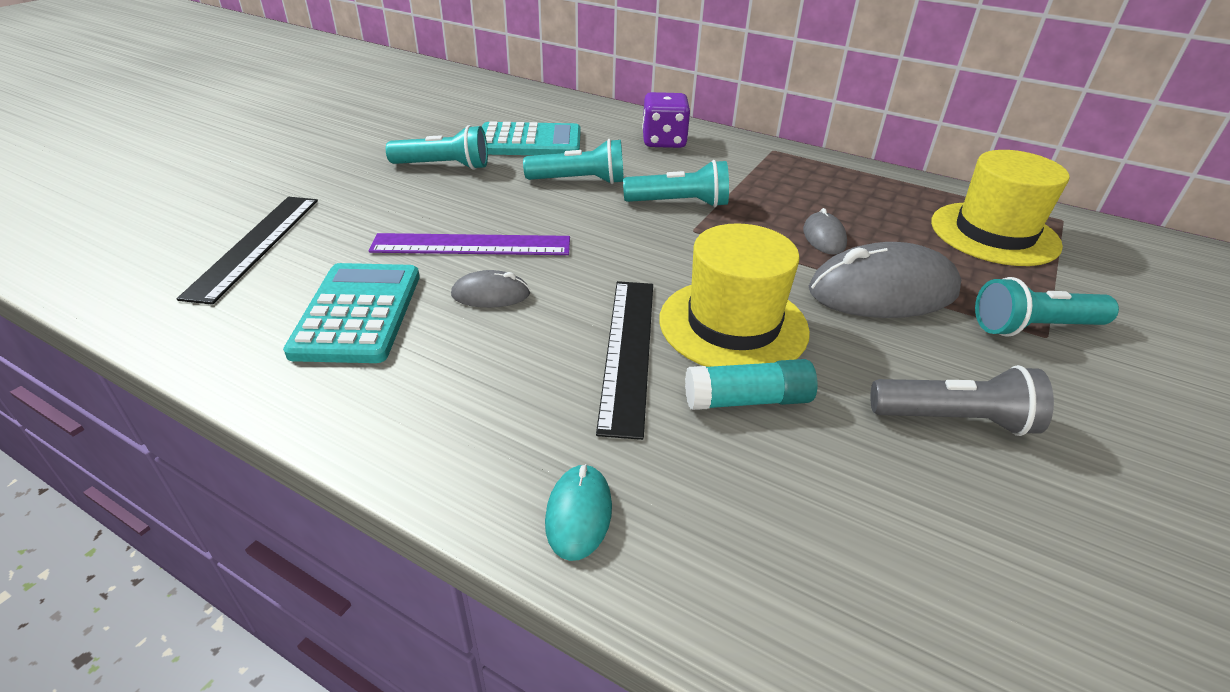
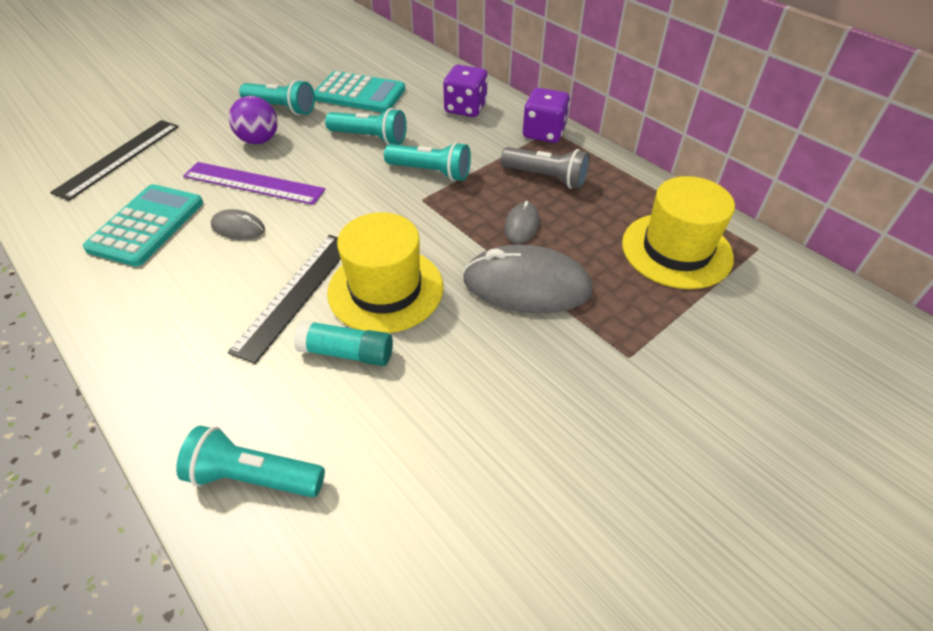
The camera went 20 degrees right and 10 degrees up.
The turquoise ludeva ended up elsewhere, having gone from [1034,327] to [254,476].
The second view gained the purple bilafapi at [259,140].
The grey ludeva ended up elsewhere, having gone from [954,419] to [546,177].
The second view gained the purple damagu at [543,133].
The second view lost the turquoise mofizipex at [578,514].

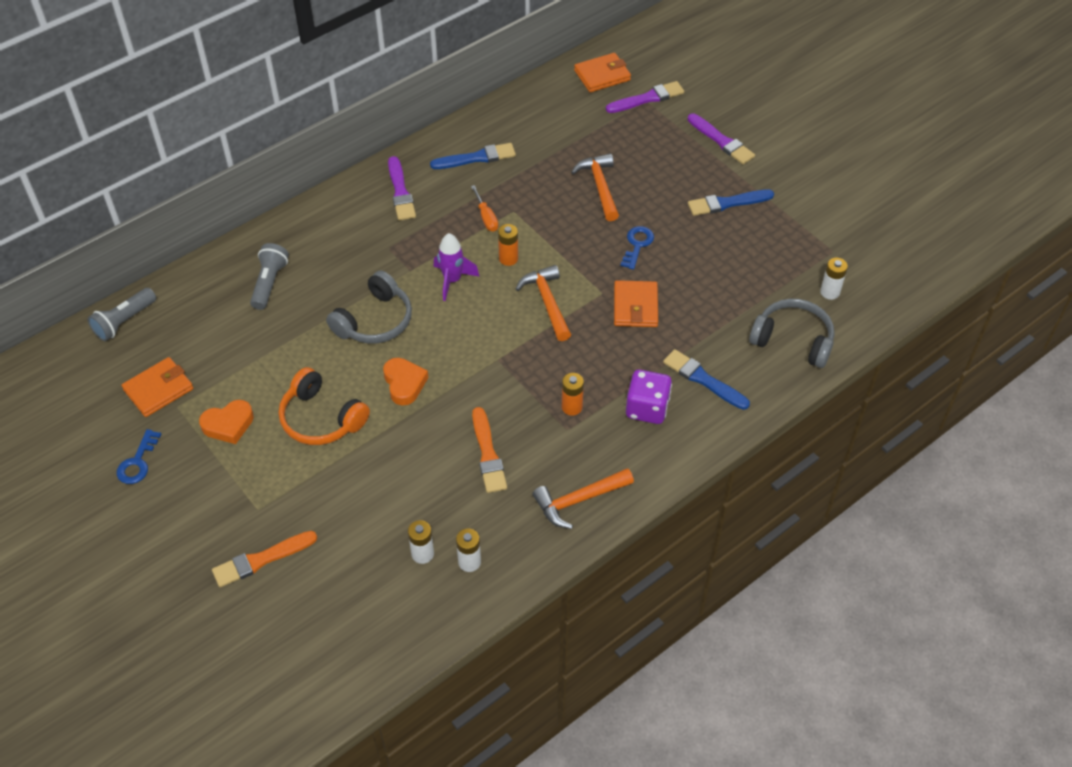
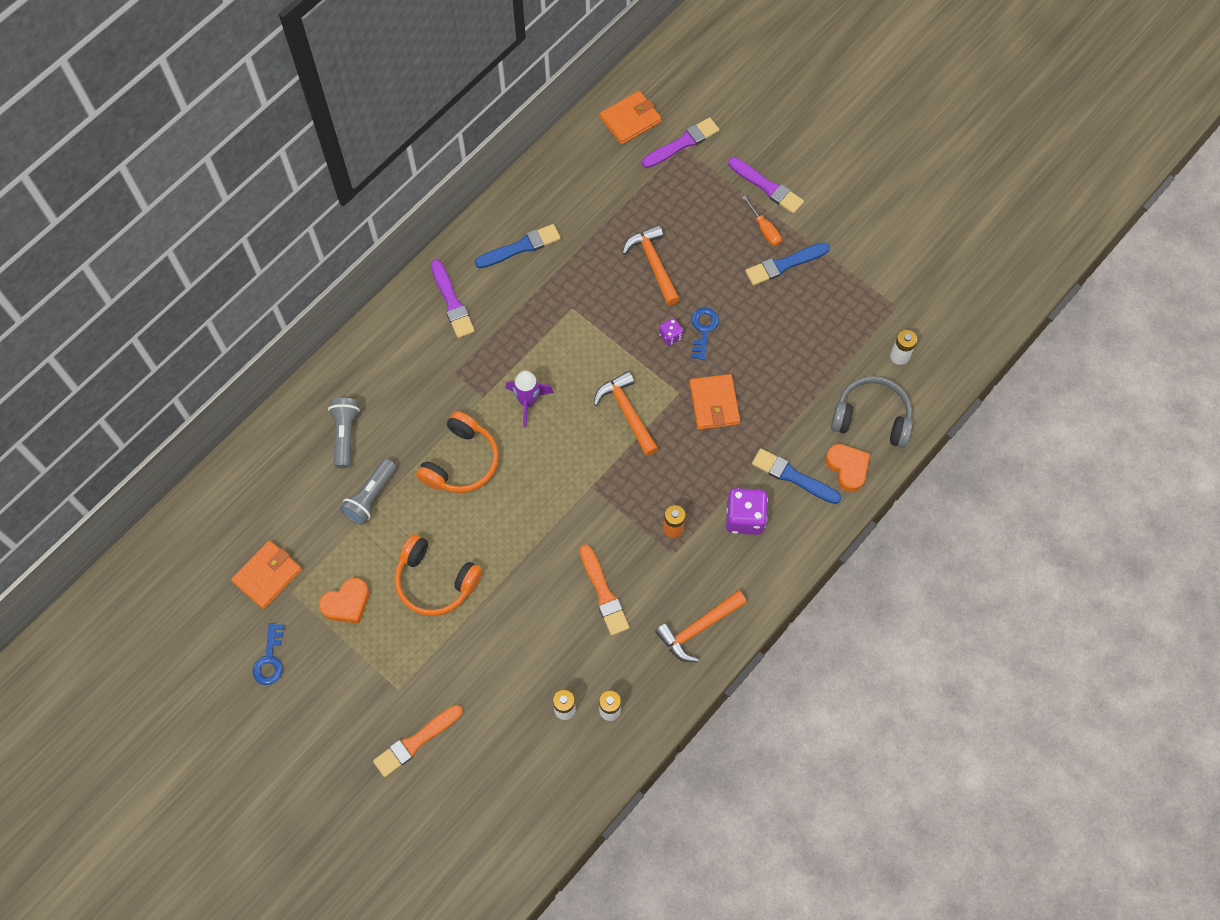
The camera went 10 degrees left and 15 degrees up.
The grey ludeva ended up elsewhere, having gone from [124,321] to [370,497].
What was the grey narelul at [375,321] turned into the orange narelul at [461,462].
The second view gained the purple damagu at [670,336].
The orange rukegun ended up elsewhere, having gone from [486,217] to [764,230].
The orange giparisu ended up elsewhere, having gone from [404,383] to [847,468].
The second view lost the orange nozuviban at [508,258].

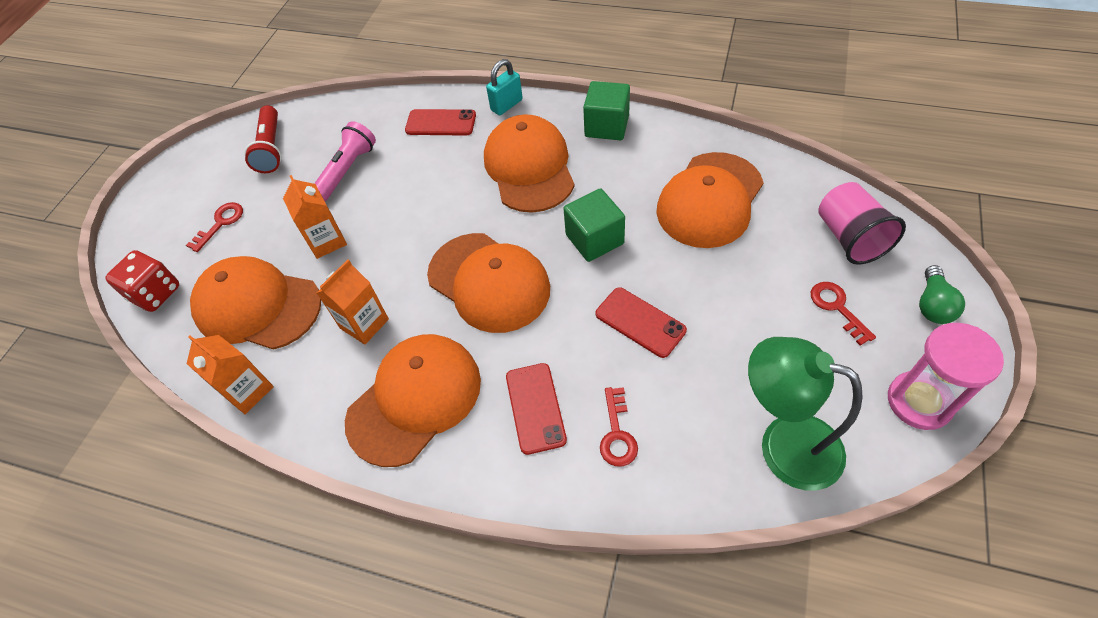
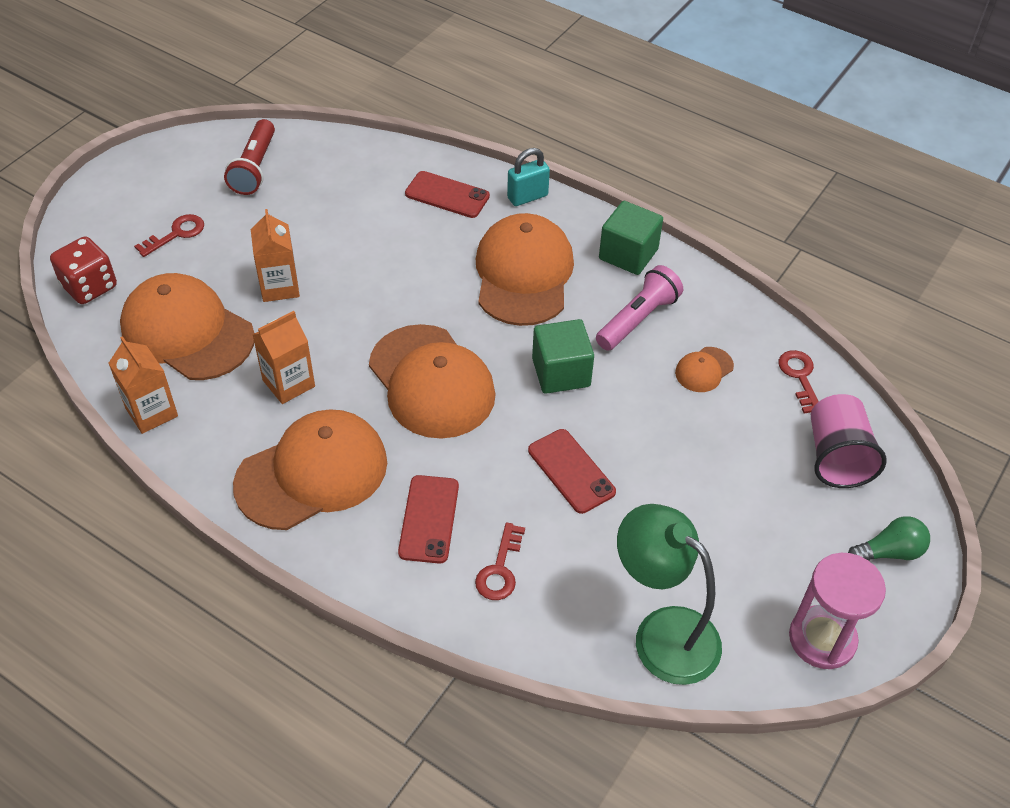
The camera went 10 degrees right and 5 degrees down.
The pink ludeva ended up elsewhere, having gone from [347,170] to [638,319].
The size of the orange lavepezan at [709,200] changed by a factor of 0.44.
The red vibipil ended up elsewhere, having gone from [837,308] to [799,377].
The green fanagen at [932,305] ended up facing another way, 135 degrees counterclockwise from before.

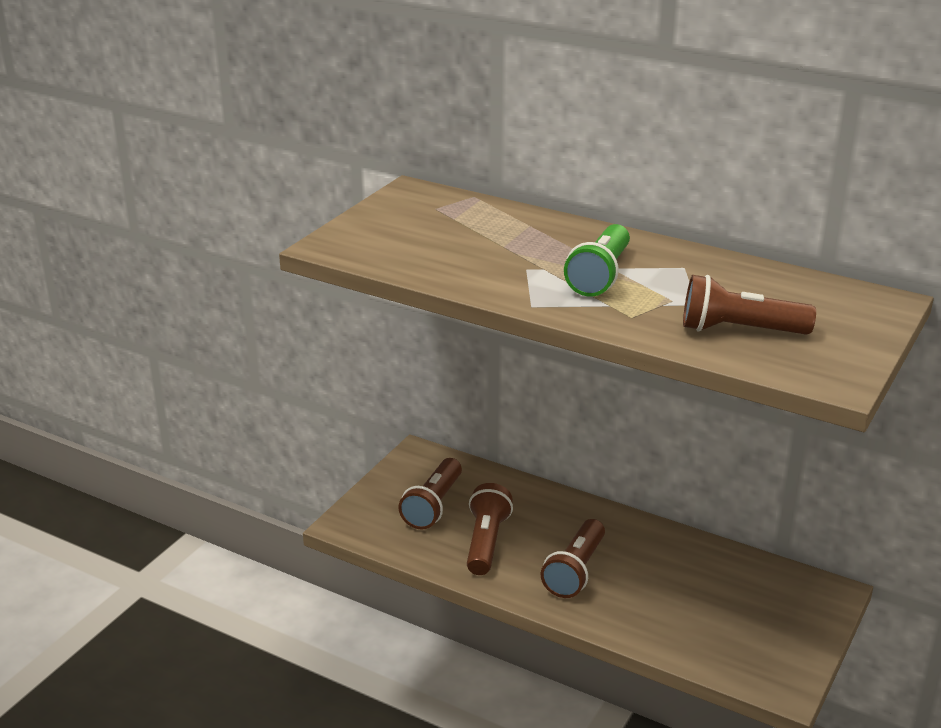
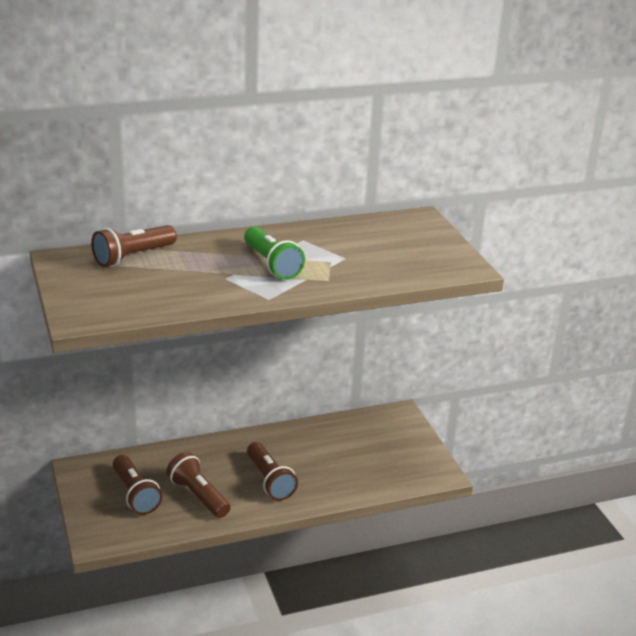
The camera went 50 degrees left and 0 degrees up.
The brown ludeva ended up elsewhere, having gone from [739,330] to [132,257].

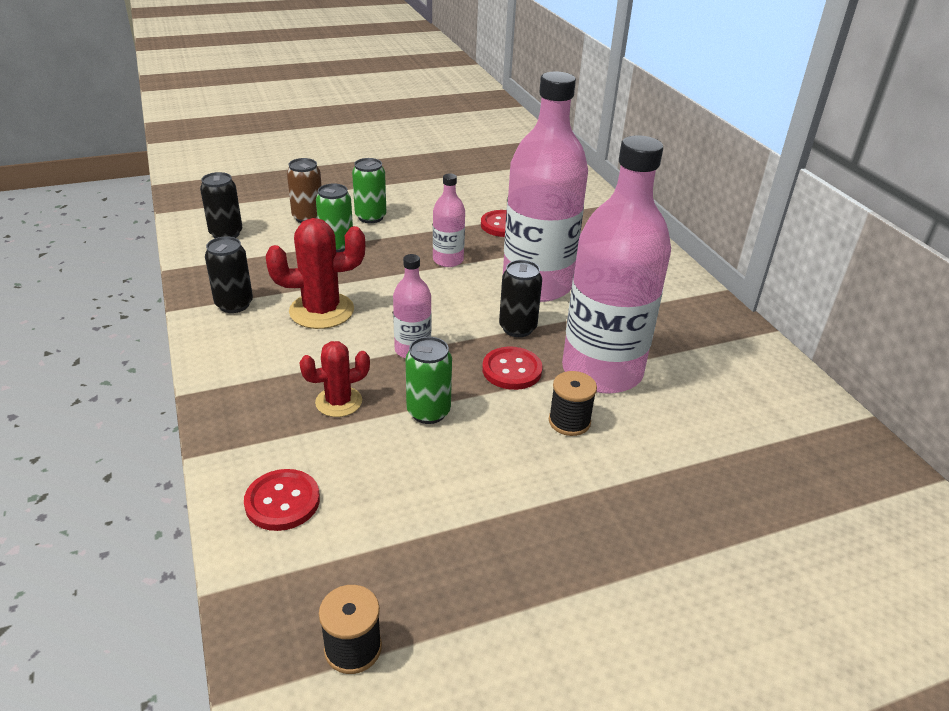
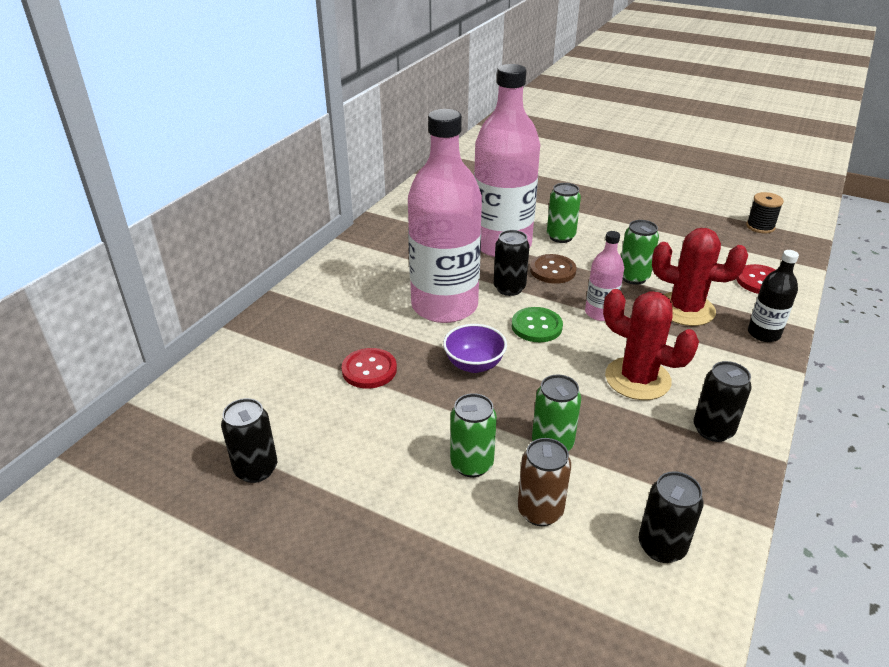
The camera went 130 degrees left and 0 degrees up.
The second view gained the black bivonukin at [256,469].
Where the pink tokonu stood at [448,260], the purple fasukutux came to stand at [474,364].
The second view gained the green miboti at [536,326].
What was the red miboti at [512,370] turned into the brown miboti at [552,270].
Where the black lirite stood at [569,421], the green bivonukin came to stand at [560,237].
The size of the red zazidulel at [339,402] changed by a factor of 1.60.
The second view gained the black tokonu at [763,333].

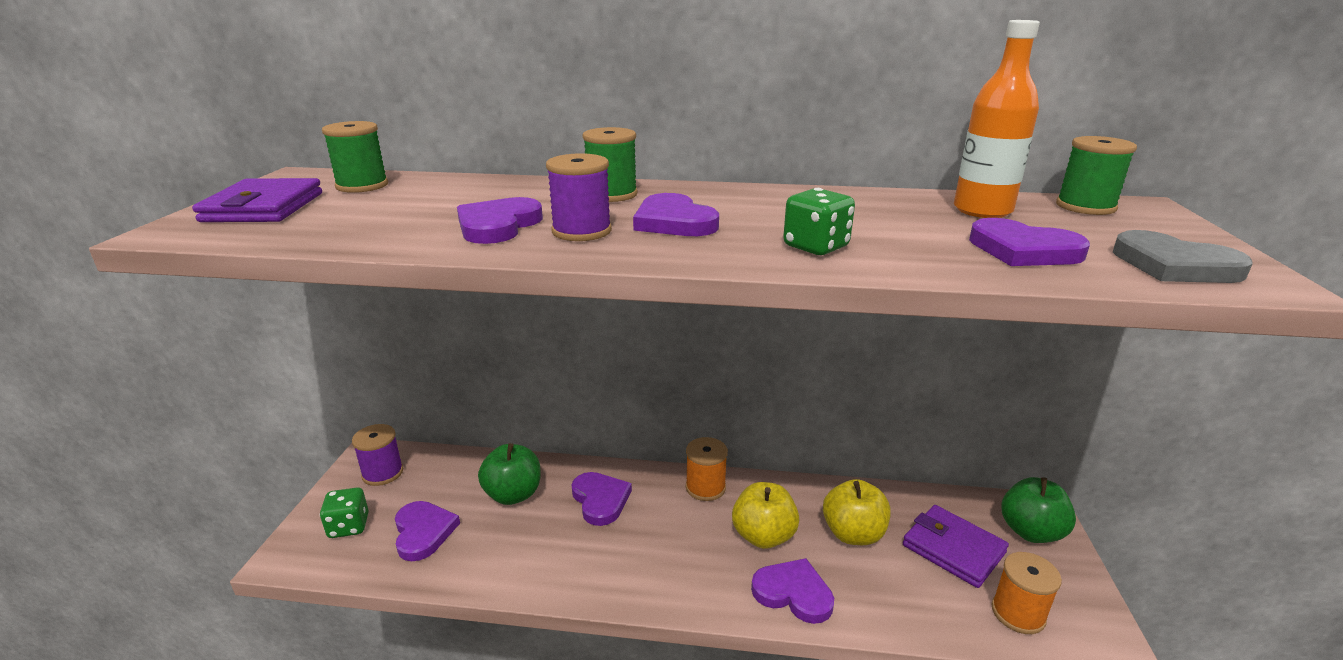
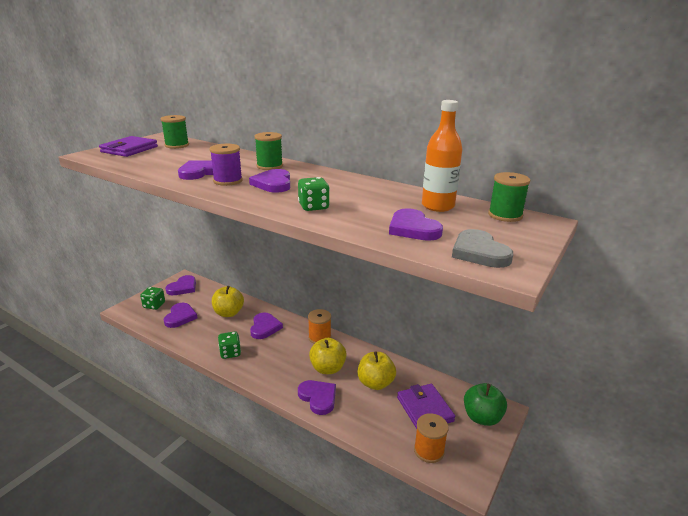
The camera went 25 degrees right and 0 degrees up.
Where the purple lirite stood at [382,473], the purple giparisu came to stand at [183,287].
What was the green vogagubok at [513,494] turned into the yellow vogagubok at [228,313].
The second view gained the green damagu at [230,353].

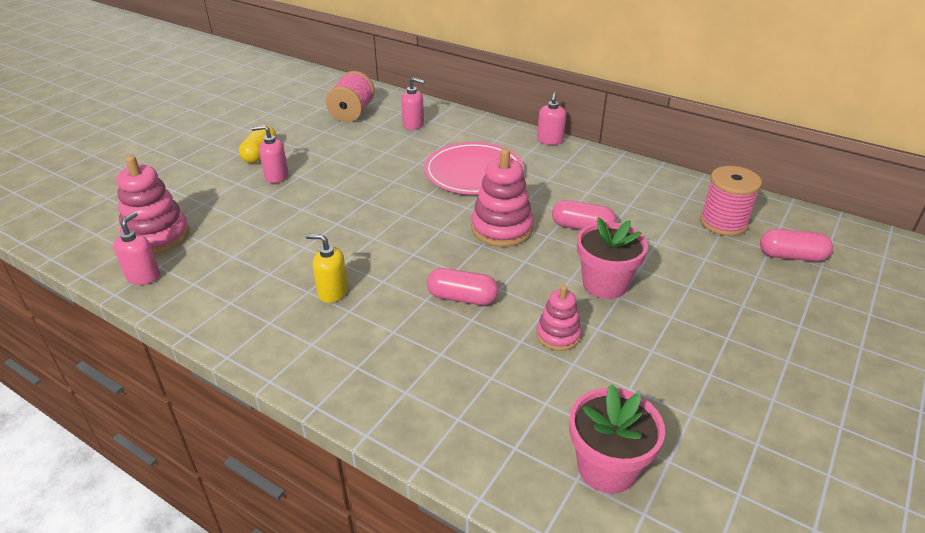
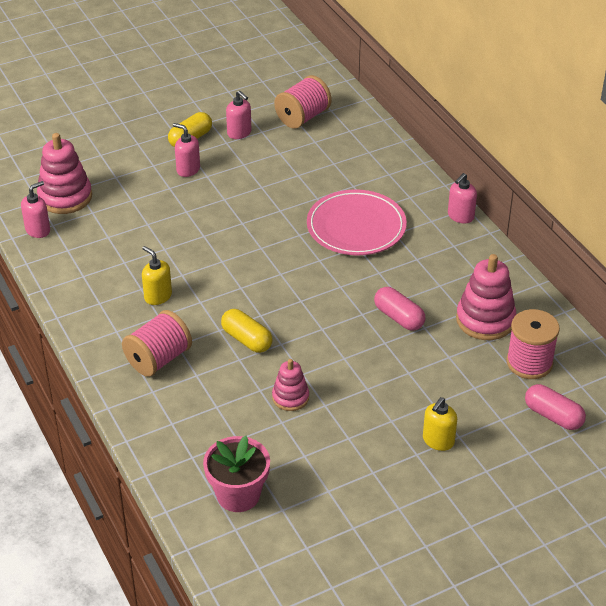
The camera went 30 degrees right and 5 degrees up.
The second view gained the pink lirite at [158,359].
What was the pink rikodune at [462,298] turned into the yellow rikodune at [246,339].
The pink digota ended up elsewhere, having gone from [413,125] to [239,133].
The second view gained the yellow digota at [438,441].
The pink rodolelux ended up elsewhere, having gone from [501,229] to [485,320].
The second view lost the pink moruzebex at [605,284].

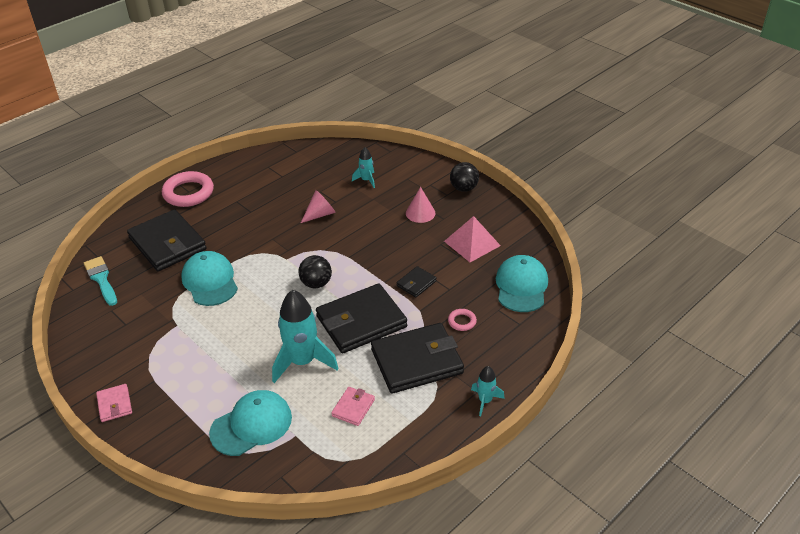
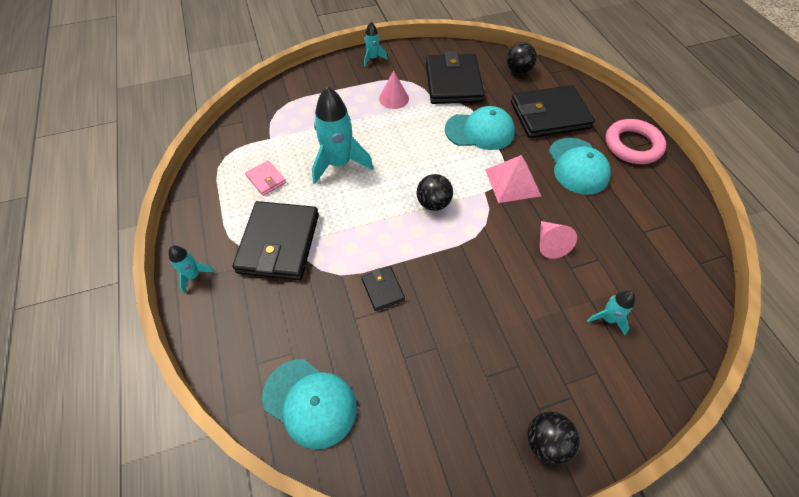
The camera went 115 degrees right and 15 degrees up.
Where the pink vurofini stood at [114,404], the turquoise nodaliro came to stand at [373,58].
The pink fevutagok ended up elsewhere, having gone from [420,213] to [394,98].
The black vurofini ended up elsewhere, having gone from [361,322] to [453,82].
The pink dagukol ended up elsewhere, having gone from [472,243] to [512,182].
Where the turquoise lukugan stood at [101,279], the black bilafapi came to stand at [518,70].
The turquoise lavepezan ended up elsewhere, having gone from [251,425] to [577,166].
The second view lost the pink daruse at [462,321].

